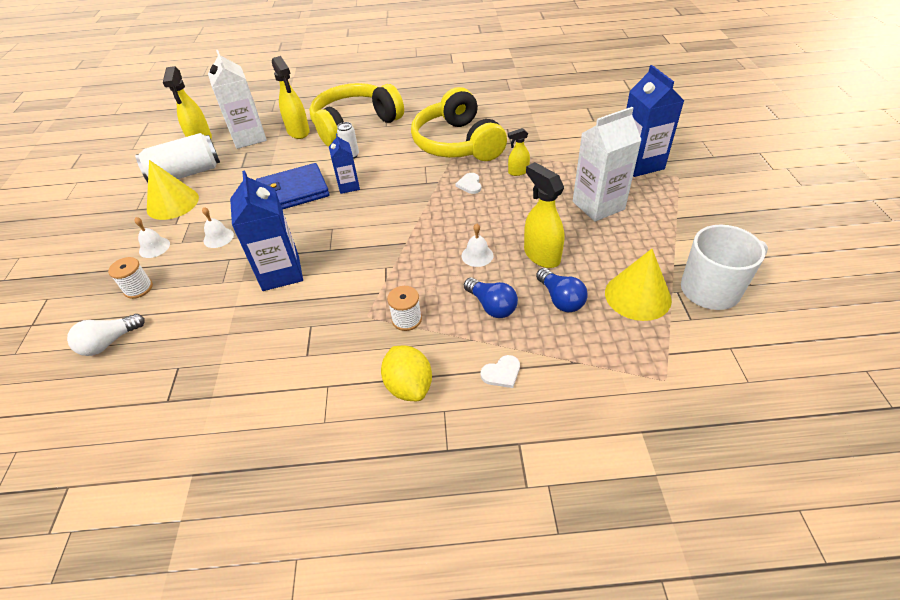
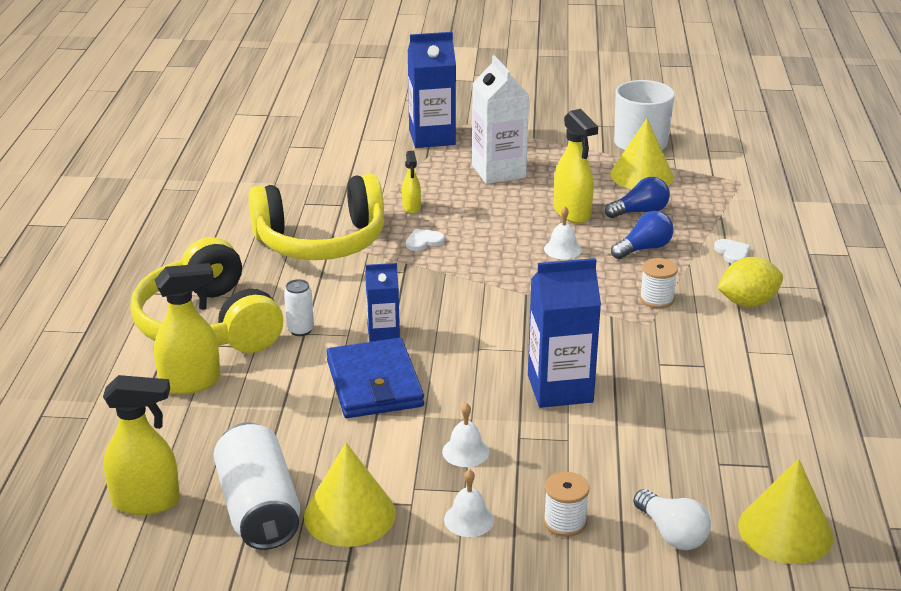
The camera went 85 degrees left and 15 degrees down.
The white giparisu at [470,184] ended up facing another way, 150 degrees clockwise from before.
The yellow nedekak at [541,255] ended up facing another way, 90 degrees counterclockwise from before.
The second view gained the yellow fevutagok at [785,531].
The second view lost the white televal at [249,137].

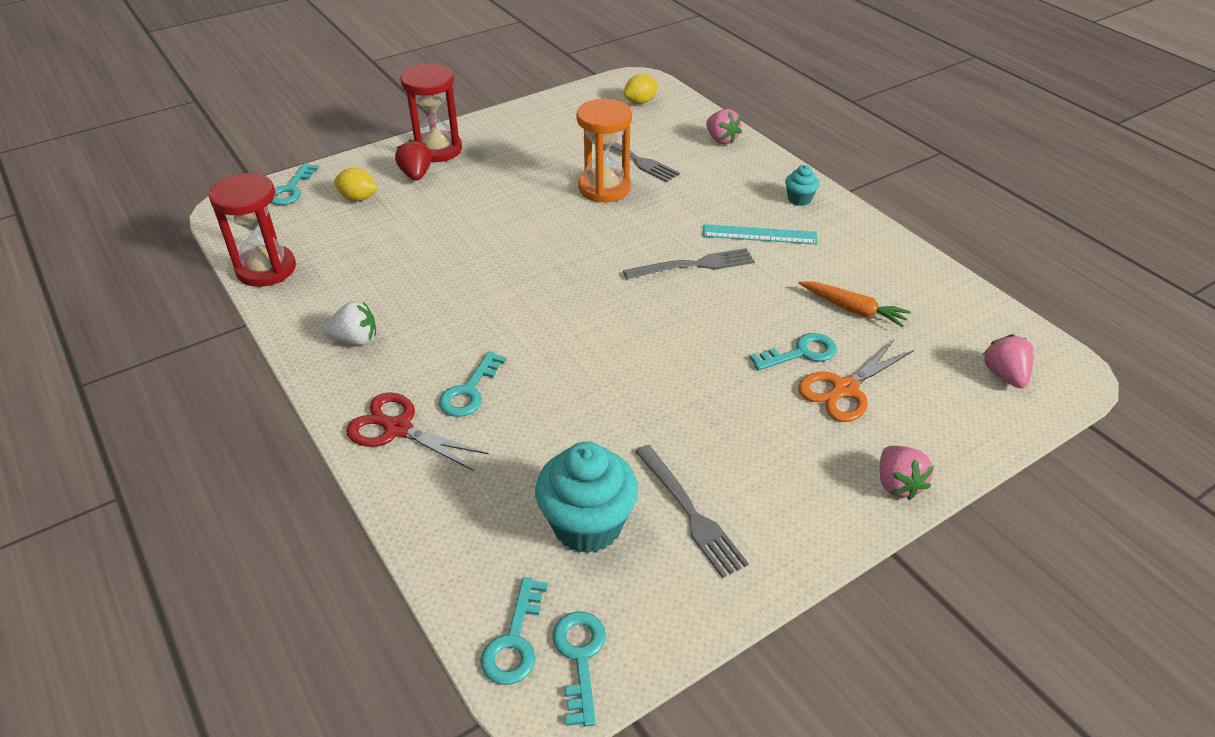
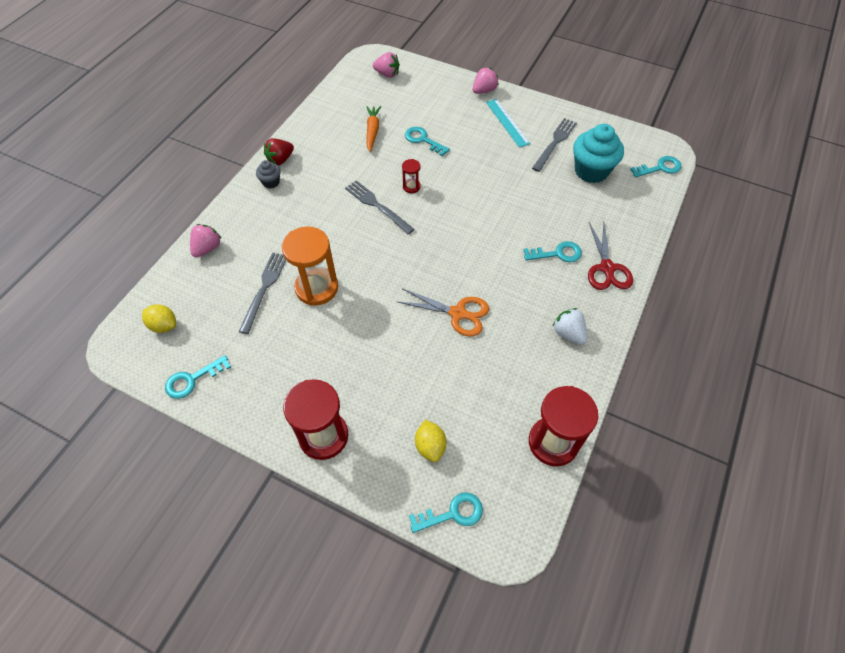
The camera went 120 degrees left and 15 degrees up.
The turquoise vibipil ended up elsewhere, having gone from [580,657] to [192,380].
What was the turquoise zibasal at [799,199] turned into the grey zibasal at [271,182].
The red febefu ended up elsewhere, having gone from [416,175] to [280,160].
The pink febefu at [1004,375] ended up facing another way, 120 degrees counterclockwise from before.
The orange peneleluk ended up elsewhere, having gone from [845,389] to [458,313].
The second view gained the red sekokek at [411,187].
The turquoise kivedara ended up elsewhere, having gone from [759,235] to [507,122].

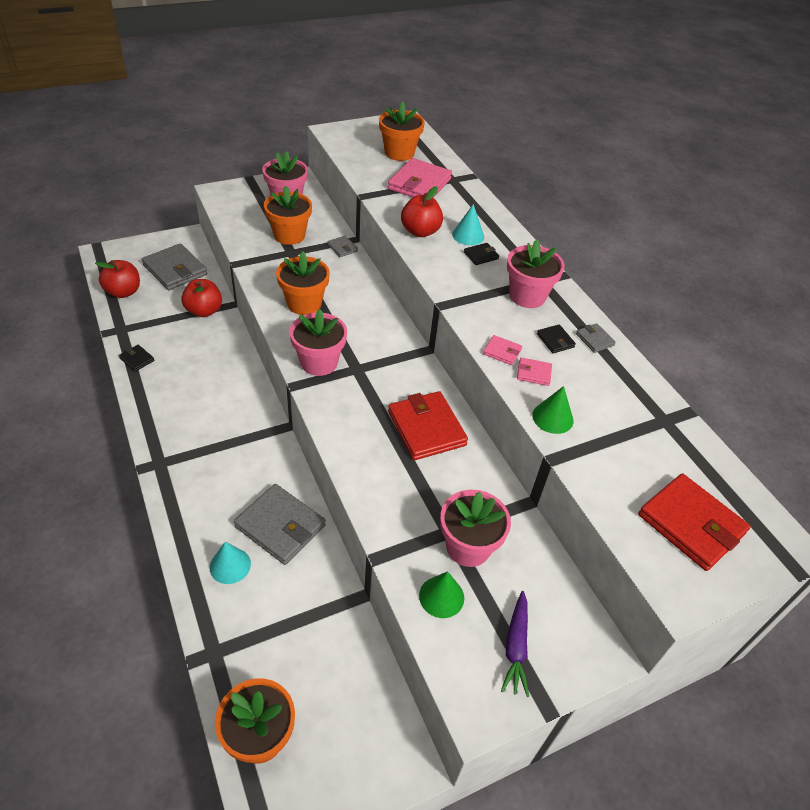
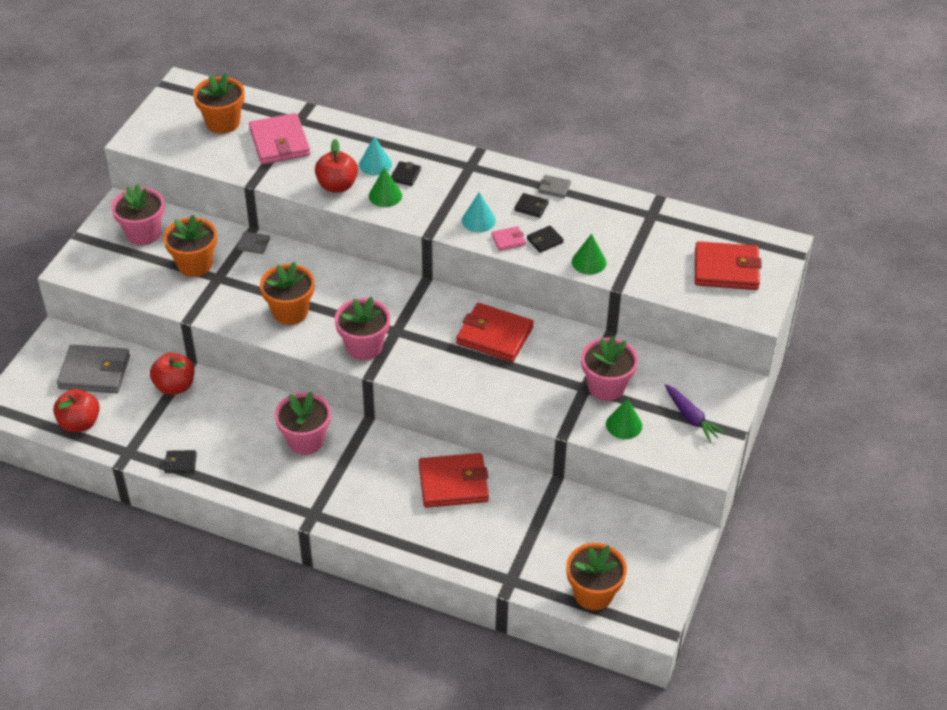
The camera went 40 degrees left and 0 degrees up.
The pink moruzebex ended up elsewhere, having gone from [527,296] to [305,440].
The second view gained the green fevutagok at [385,195].
What was the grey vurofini at [280,526] turned into the red vurofini at [453,483].
The turquoise fevutagok ended up elsewhere, having gone from [230,565] to [478,220].
What was the pink vurofini at [533,373] turned into the black vurofini at [544,240].

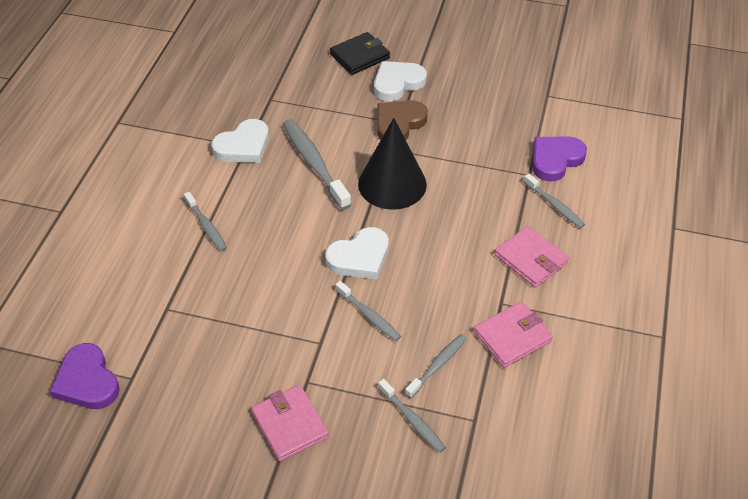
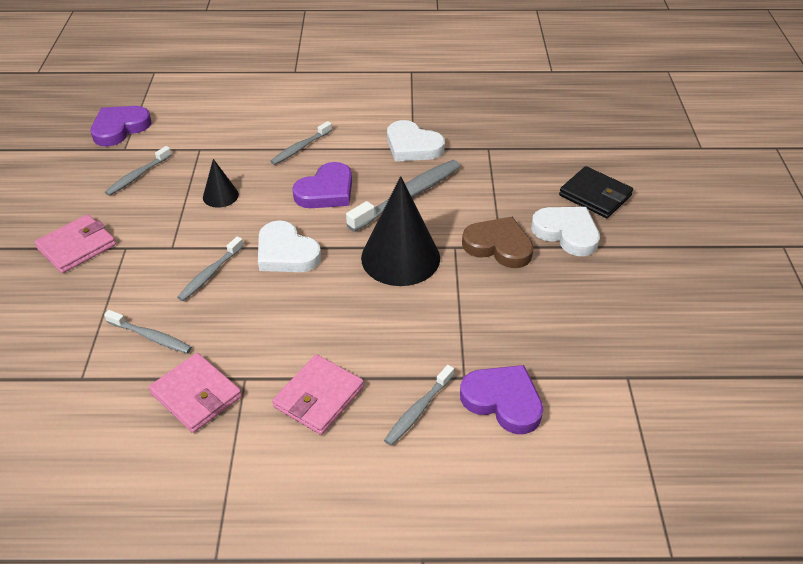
The camera went 75 degrees right and 5 degrees down.
The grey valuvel ended up elsewhere, having gone from [412,420] to [138,176].
The second view gained the black fevutagok at [220,196].
The second view gained the purple giparisu at [326,191].

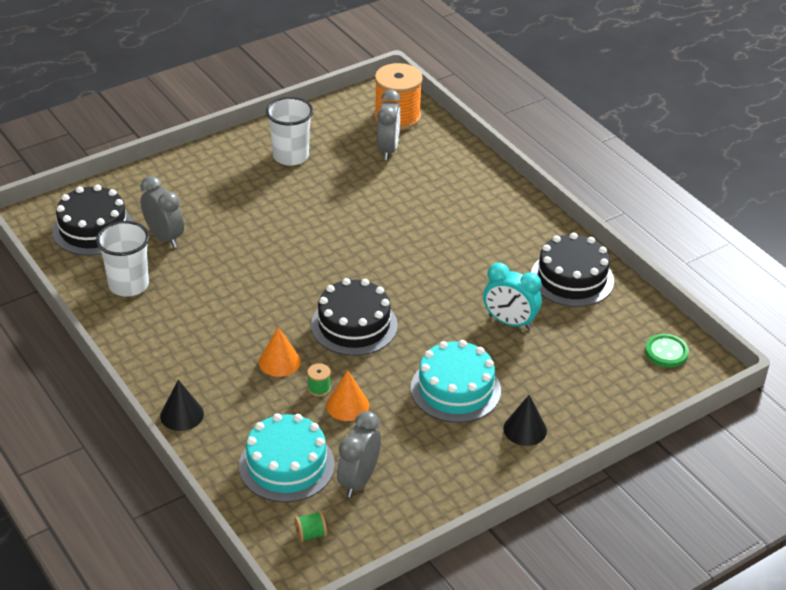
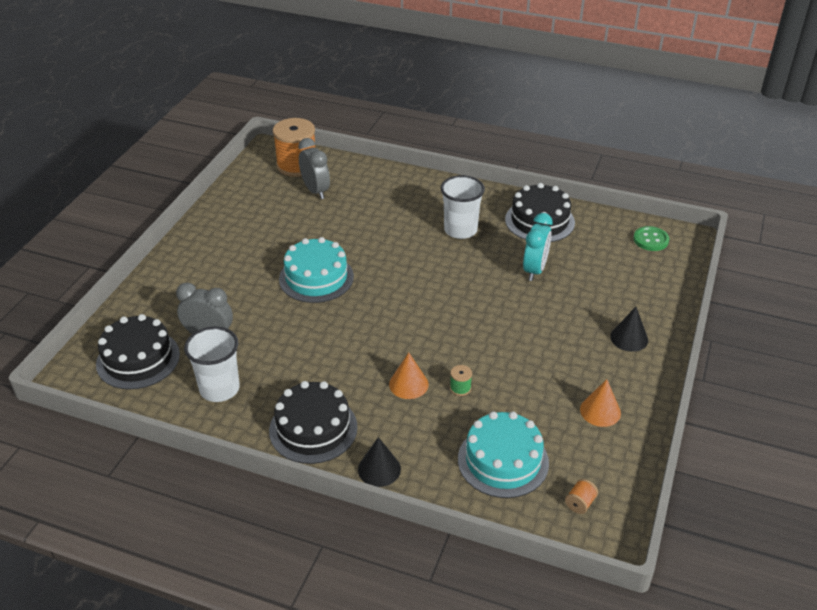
The camera went 35 degrees left and 0 degrees up.
The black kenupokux ended up elsewhere, having gone from [354,325] to [313,429].
The turquoise kenupokux ended up elsewhere, having gone from [455,389] to [316,278].
The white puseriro ended up elsewhere, having gone from [291,156] to [460,230].
The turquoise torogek at [509,322] ended up facing another way, 60 degrees counterclockwise from before.
What was the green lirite at [310,534] turned into the orange lirite at [580,503].
The orange fevutagok ended up elsewhere, having gone from [347,405] to [600,411].
The second view lost the grey torogek at [358,480].

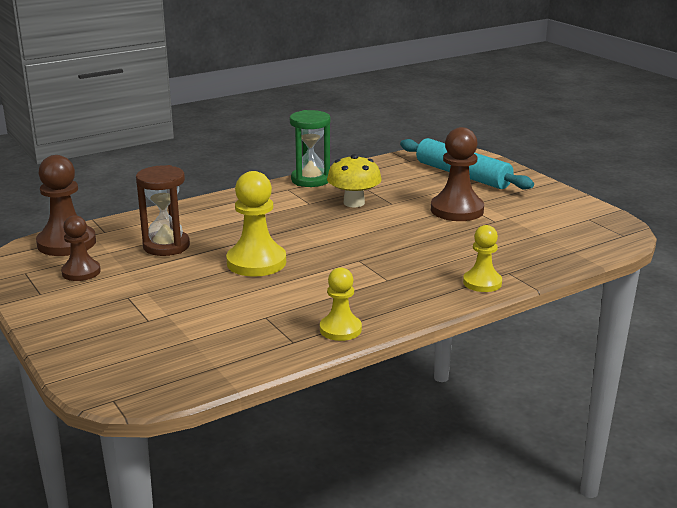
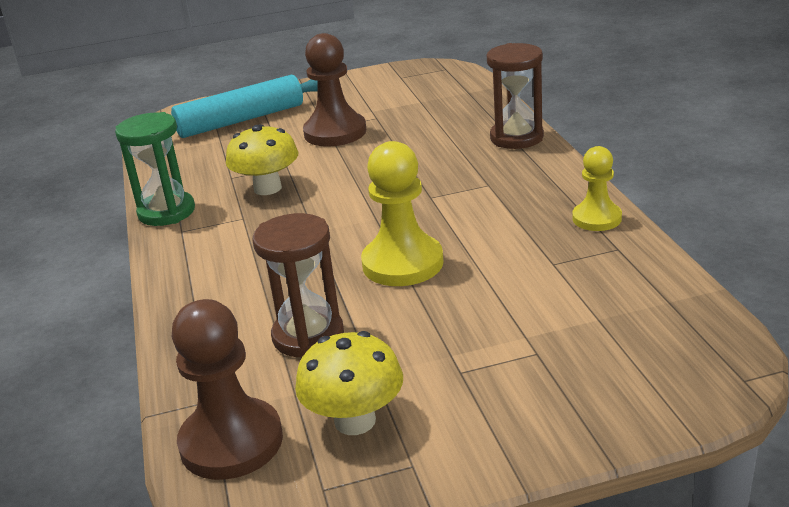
The camera went 70 degrees left and 5 degrees up.
Where the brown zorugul stood at [81,272], the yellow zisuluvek came to stand at [355,421].
Where the yellow zorugul stood at [482,282], the brown sekokek came to stand at [516,138].

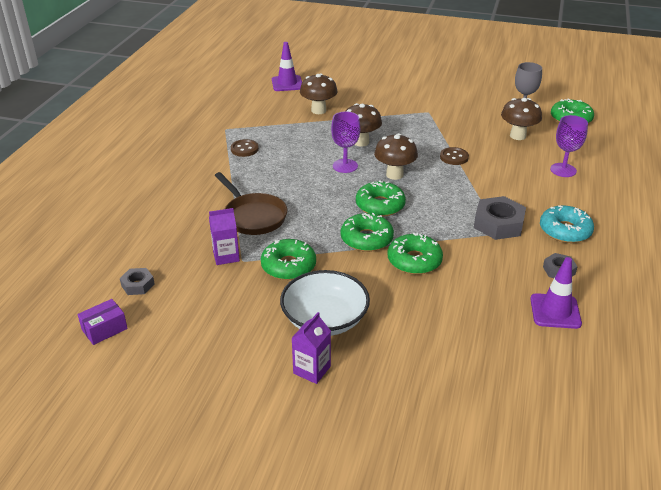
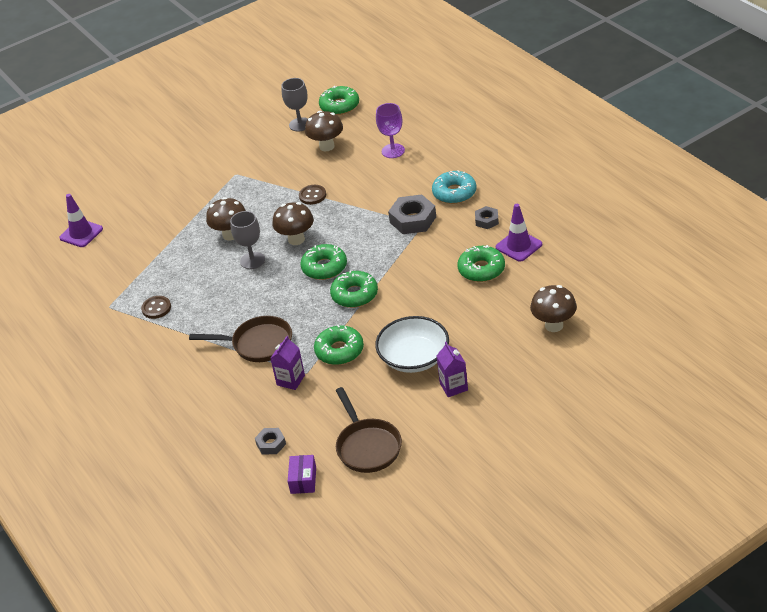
The camera went 45 degrees left and 5 degrees up.
What was the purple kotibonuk at [345,166] turned into the grey kotibonuk at [252,260].
The second view gained the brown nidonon at [367,446].
The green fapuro ended up elsewhere, having gone from [414,261] to [481,269].
The brown zisuluvek ended up elsewhere, having gone from [318,110] to [554,325].

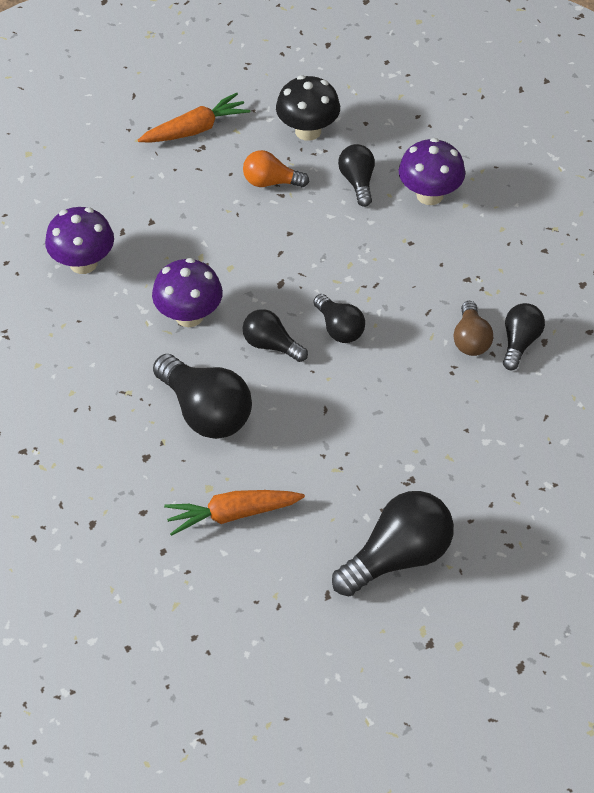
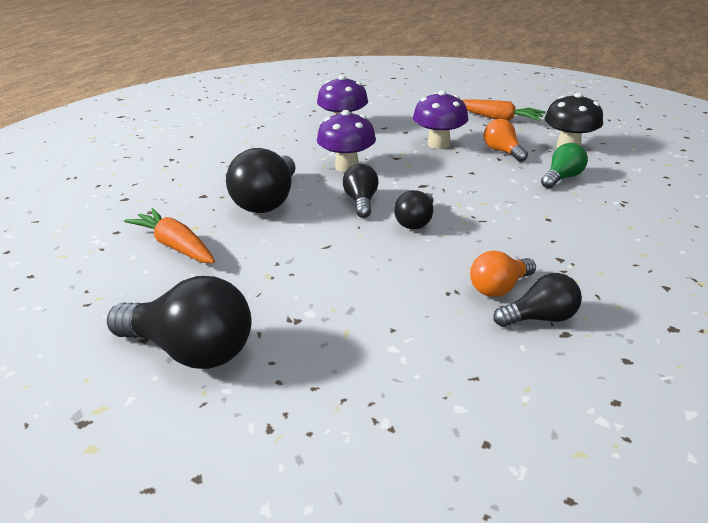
The camera went 55 degrees right and 20 degrees down.
The purple zisuluvek ended up elsewhere, having gone from [430,195] to [438,144].
What was the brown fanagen at [471,339] turned into the orange fanagen at [499,288].
What was the black fanagen at [358,182] turned into the green fanagen at [562,178].

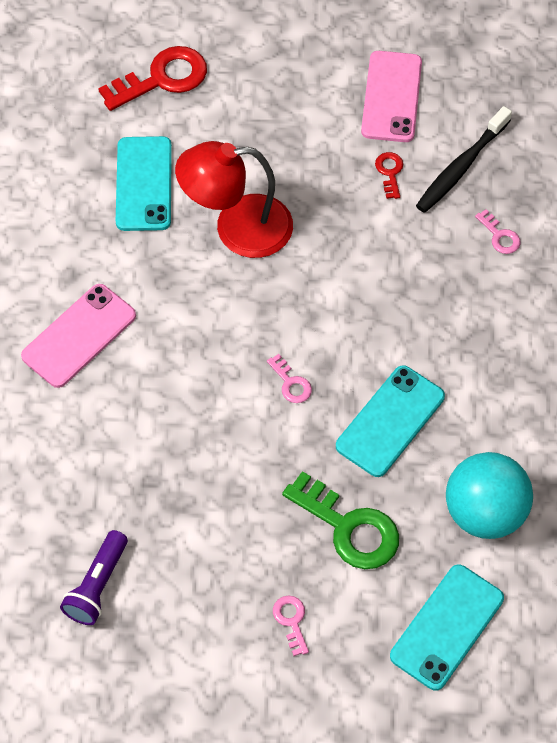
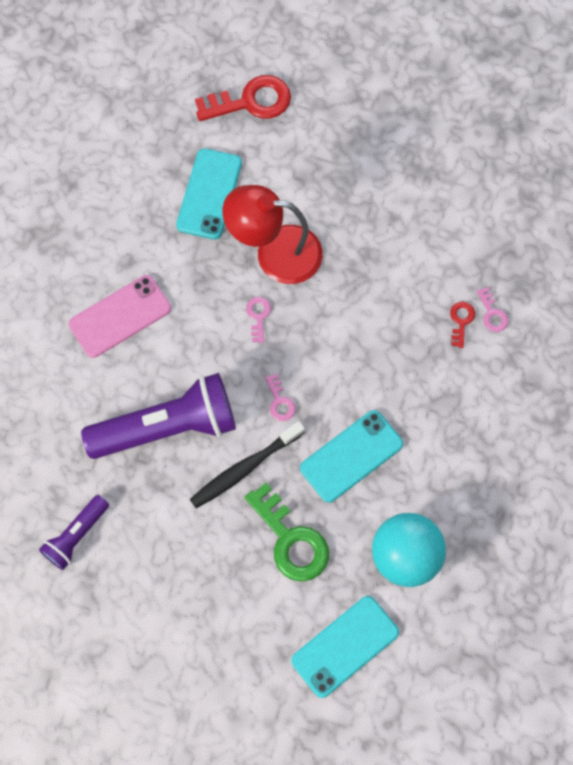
The camera went 15 degrees right and 10 degrees up.
The second view gained the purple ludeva at [168,427].
The black valuvel ended up elsewhere, having gone from [461,167] to [245,468].
The pink vibipil ended up elsewhere, having gone from [291,621] to [258,316].
The red vibipil ended up elsewhere, having gone from [390,172] to [461,321].
The second view lost the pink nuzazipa at [391,97].

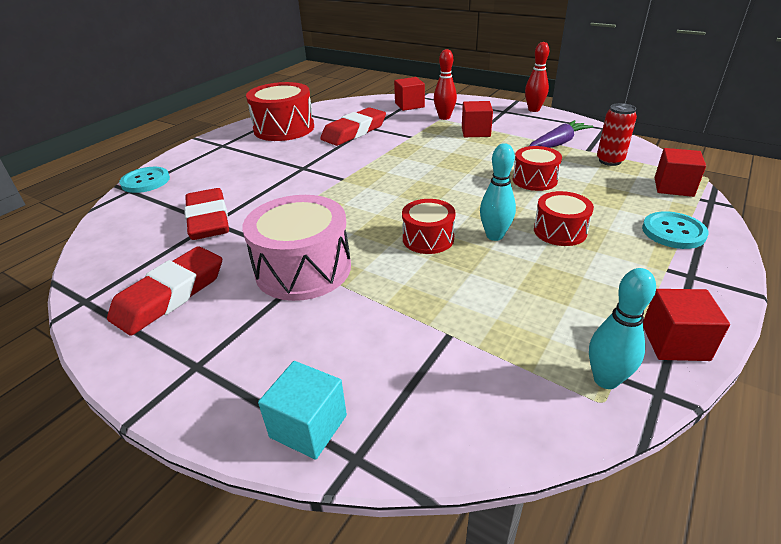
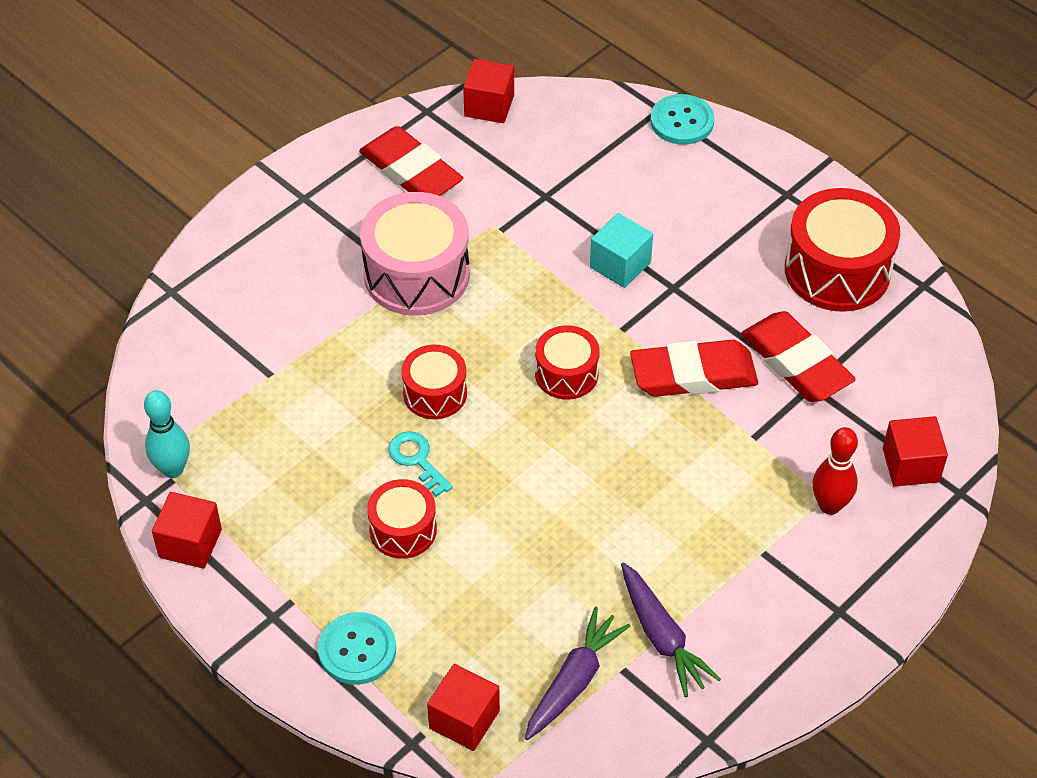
The camera went 100 degrees right and 15 degrees up.
Where the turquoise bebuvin stood at [494,236], the turquoise vibipil came to stand at [417,460].
The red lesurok ended up elsewhere, having gone from [475,132] to [489,106].
Where the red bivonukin stood at [610,161], the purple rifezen came to stand at [574,681].
The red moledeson ended up elsewhere, having gone from [534,180] to [566,374].
The turquoise lesurok ended up elsewhere, having gone from [308,426] to [620,265].
The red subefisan ended up elsewhere, having gone from [208,220] to [693,375].
The second view lost the red bebuvin at [534,110].

